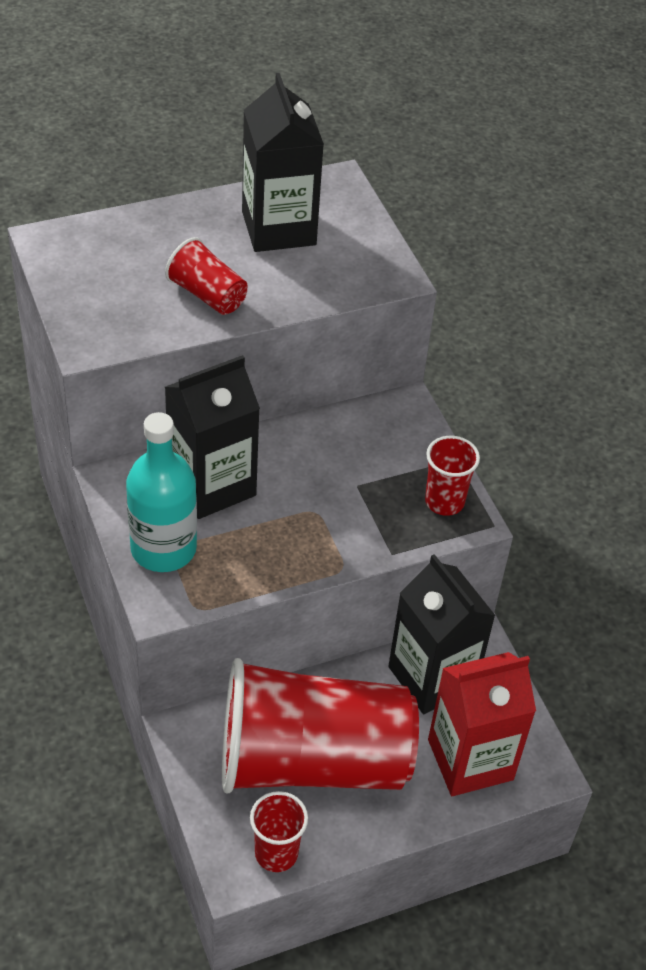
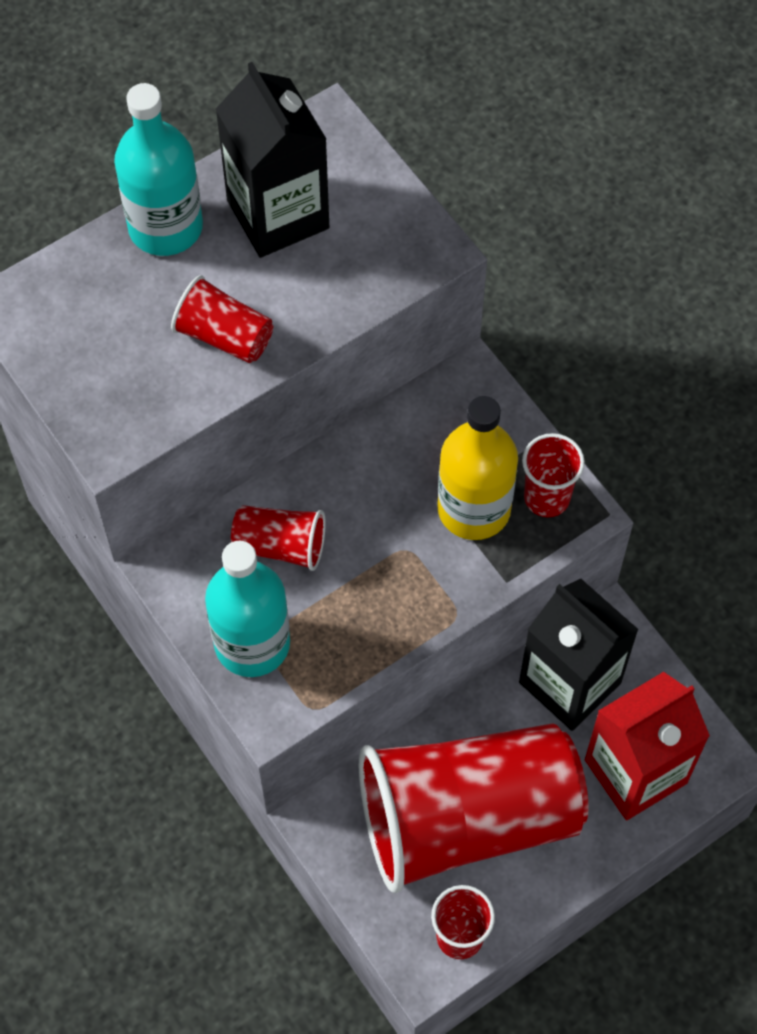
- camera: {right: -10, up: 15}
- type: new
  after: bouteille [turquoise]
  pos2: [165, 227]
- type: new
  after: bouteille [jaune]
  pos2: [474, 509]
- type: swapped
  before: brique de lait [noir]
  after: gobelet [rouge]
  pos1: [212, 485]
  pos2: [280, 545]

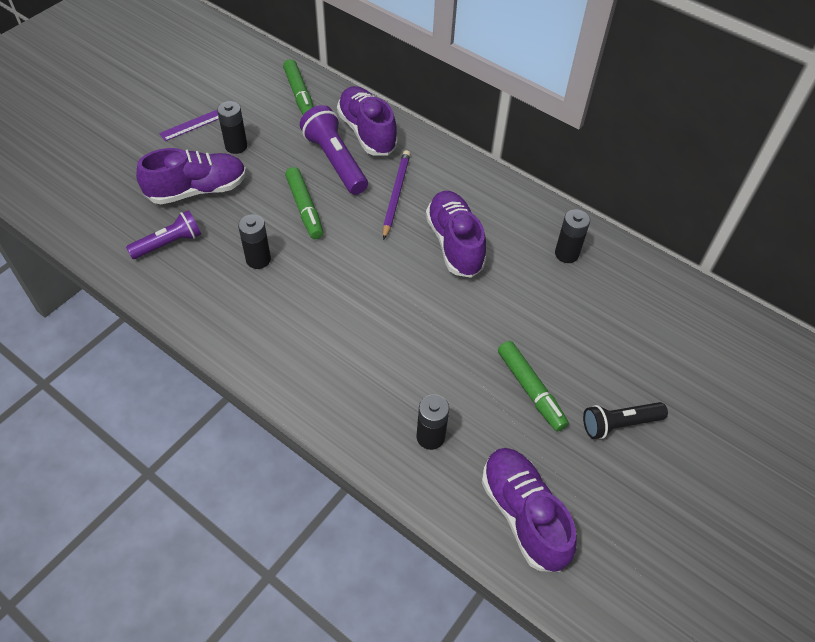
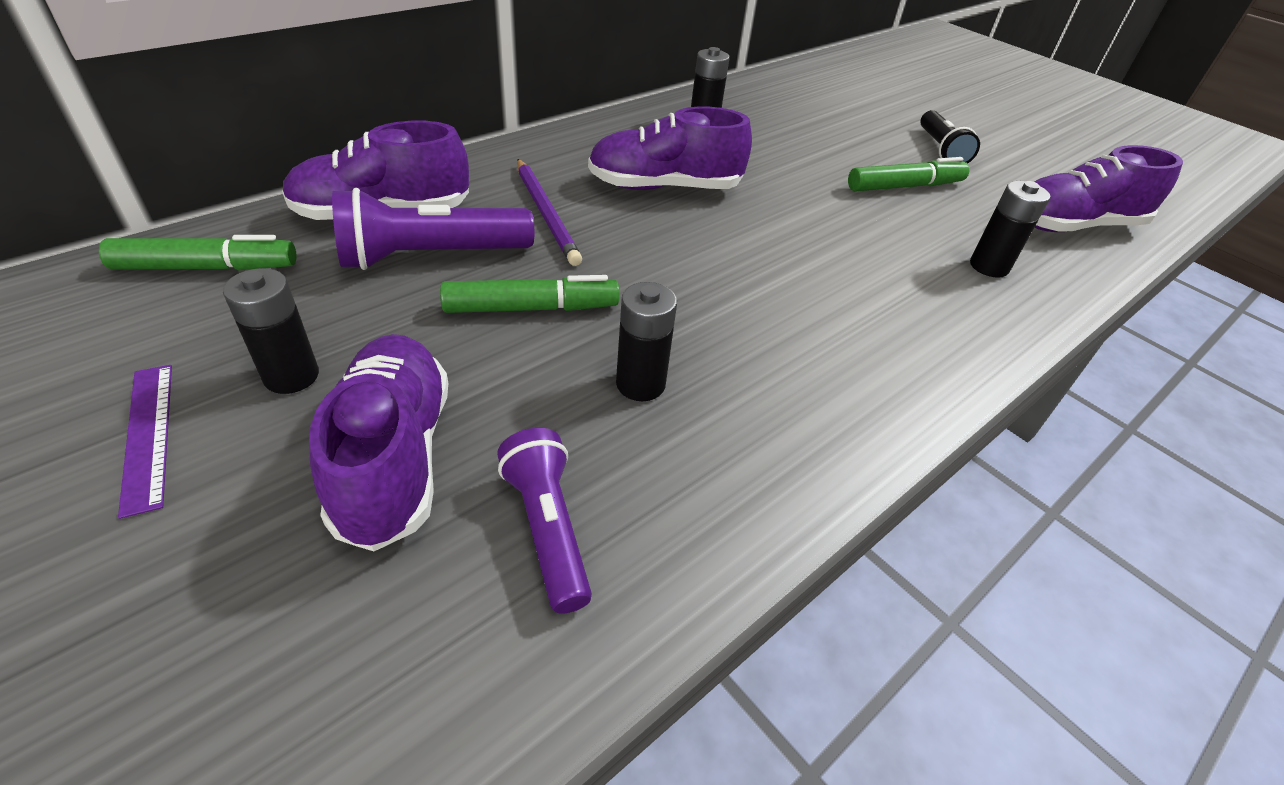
- camera: {right: -80, up: -10}
- type: rotated
  before: crayon [violet]
  pos1: [396, 195]
  pos2: [546, 213]
  turn: -135

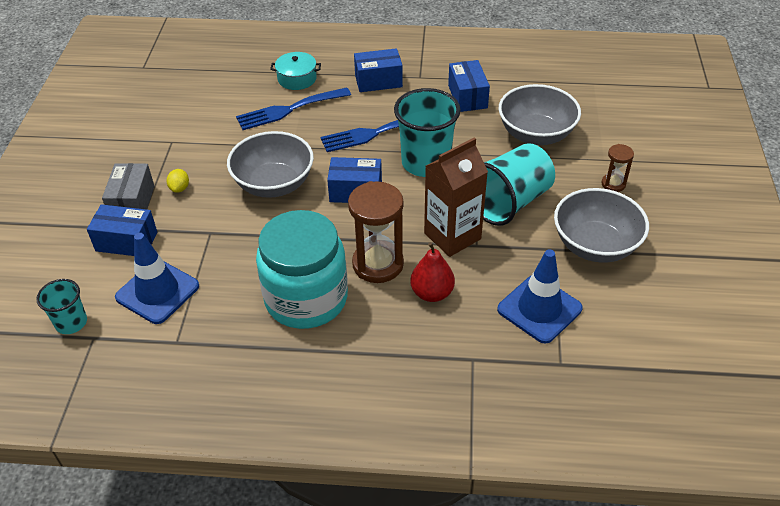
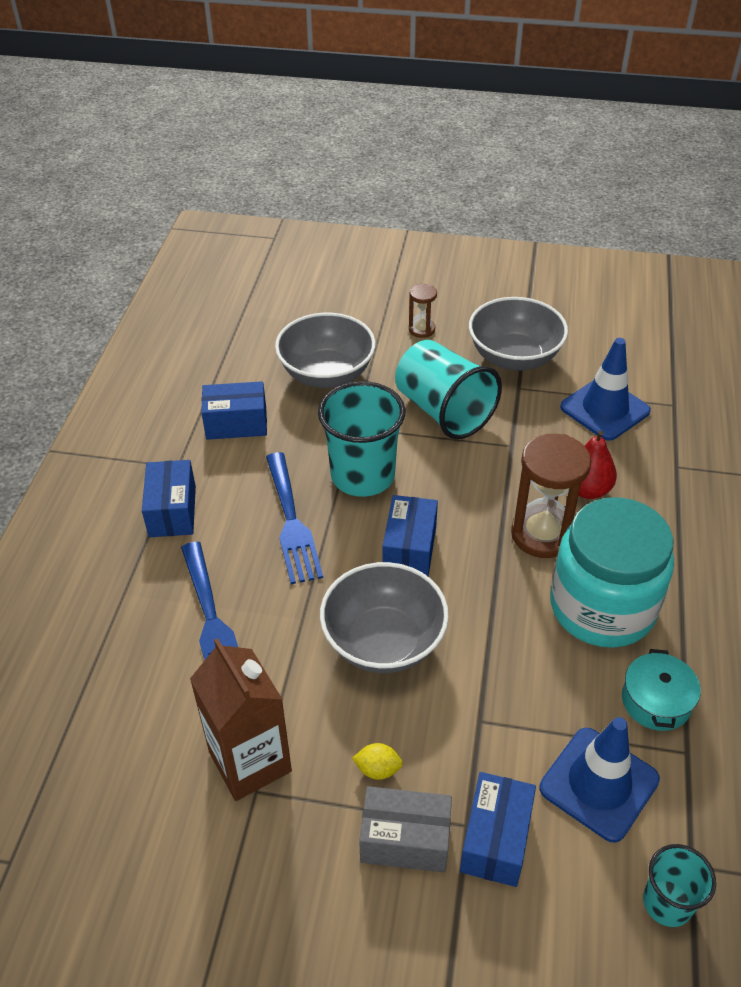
- camera: {right: -85, up: 0}
- type: shifted
  before: marmite [turquoise]
  pos1: [297, 78]
  pos2: [656, 701]
- type: shifted
  before: brique de lait [marron]
  pos1: [452, 236]
  pos2: [250, 762]

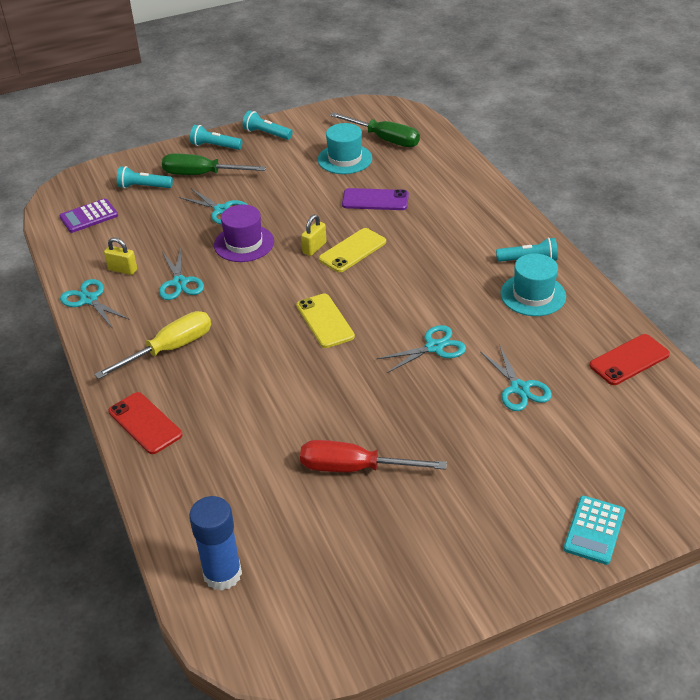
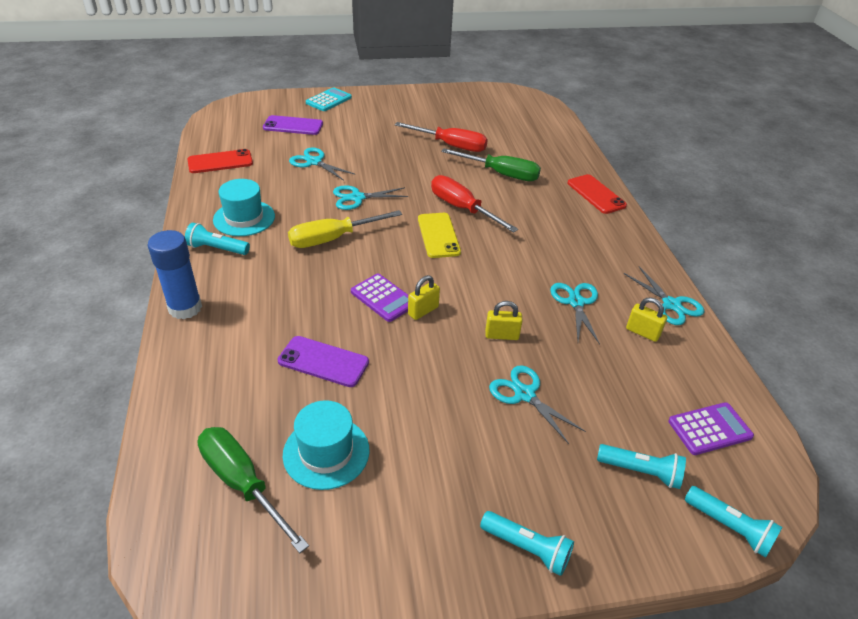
- camera: {right: -170, up: 0}
- type: new
  after: téléphone [violet]
  pos2: [293, 126]
- type: new
  after: tournevis [rouge]
  pos2: [462, 208]
- type: shifted
  before: tournevis [jaune]
  pos1: [170, 349]
  pos2: [332, 239]
- type: shifted
  before: tournevis [vert]
  pos1: [202, 174]
  pos2: [501, 174]
- type: shifted
  before: bâton de colle [bleu]
  pos1: [222, 574]
  pos2: [185, 308]
- type: shifted
  before: lampe de poche [turquoise]
  pos1: [266, 134]
  pos2: [729, 527]
- type: swapped
  before: chapeau [violet]
  after: cadenas [jaune]
  pos1: [244, 243]
  pos2: [501, 335]
- type: swapped
  before: téléphone [jaune]
  after: calculatrice [violet]
  pos1: [352, 250]
  pos2: [383, 298]
- type: rotated
  before: ciseaux [turquoise]
  pos1: [519, 388]
  pos2: [314, 162]
  turn: -45

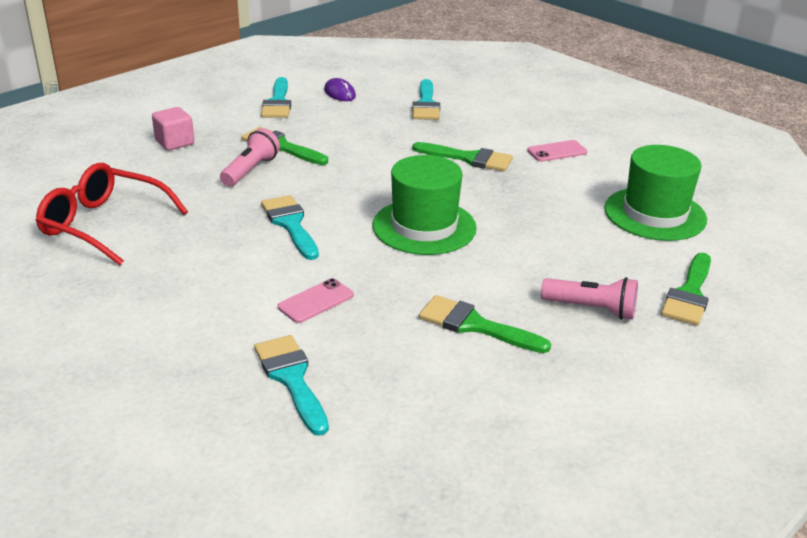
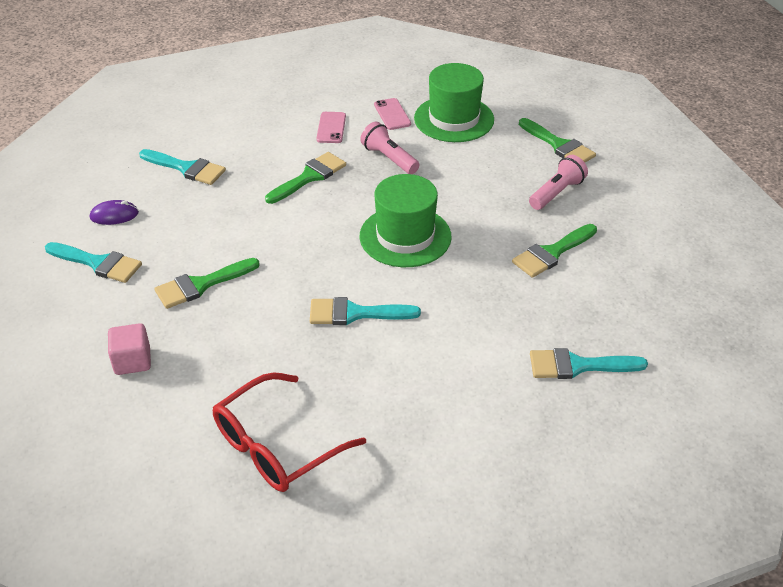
- camera: {right: -65, up: 10}
- type: shifted
  before: lampe de poche [rose]
  pos1: [251, 170]
  pos2: [389, 158]
- type: shifted
  before: téléphone [rose]
  pos1: [316, 301]
  pos2: [392, 114]

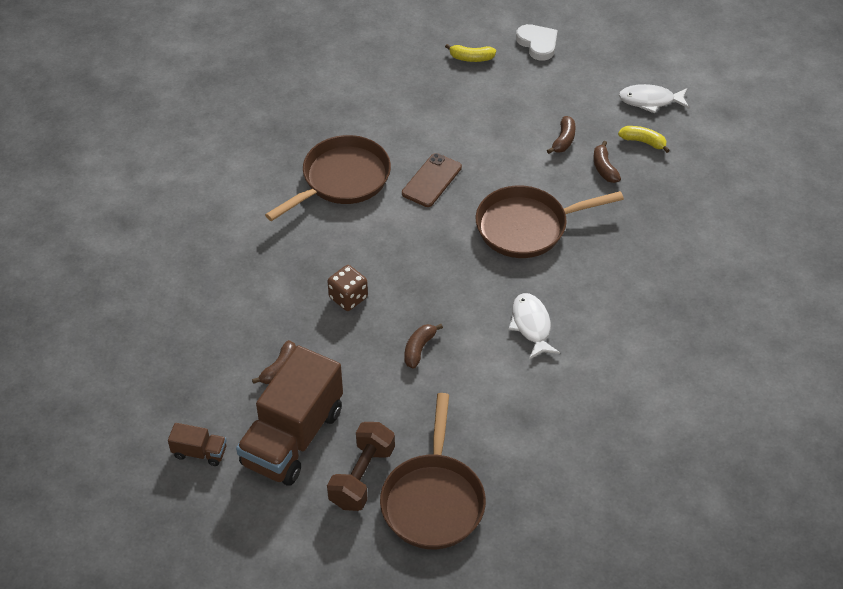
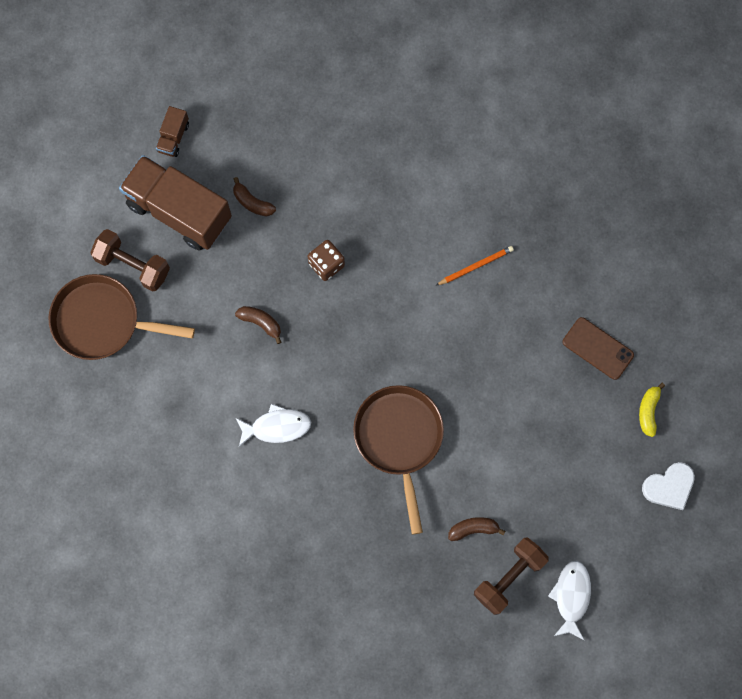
- camera: {right: 95, up: 25}
- type: gone
  before: banane [marron]
  pos1: [563, 140]
- type: shifted
  before: téléphone [marron]
  pos1: [431, 180]
  pos2: [598, 348]
- type: swapped
  before: poêle [marron]
  after: crayon [orange]
  pos1: [341, 180]
  pos2: [476, 266]
- type: swapped
  before: banane [jaune]
  after: haltère [marron]
  pos1: [643, 142]
  pos2: [509, 577]

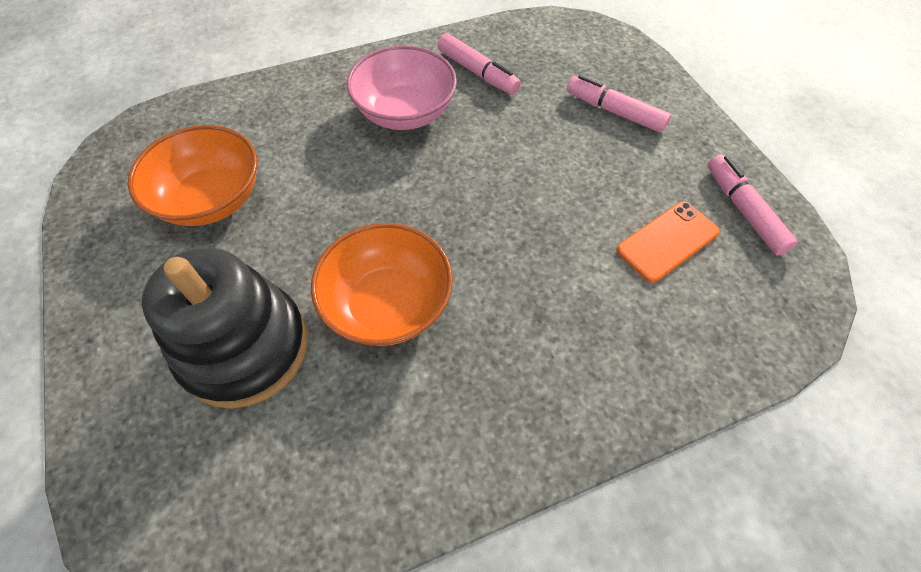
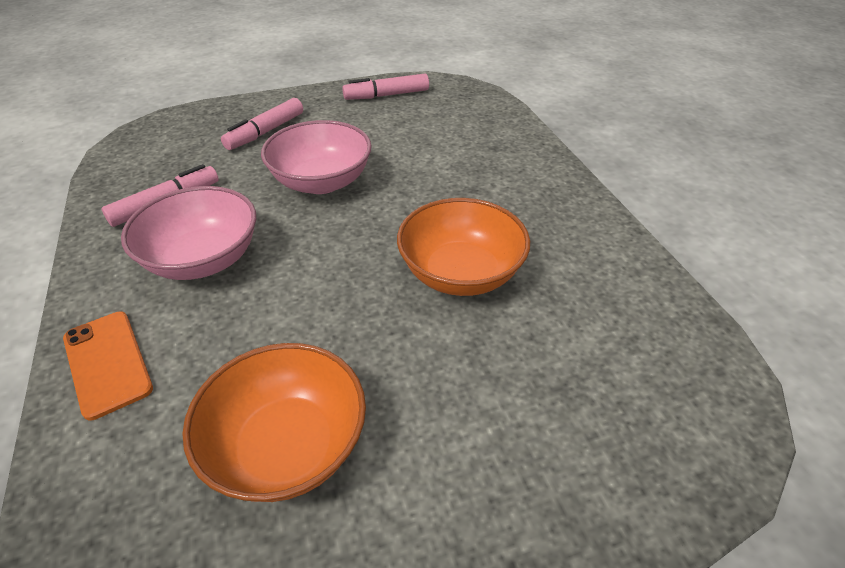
- camera: {right: -85, up: -15}
- type: gone
  before: jouet à empiler [noir]
  pos1: [245, 347]
- type: new
  after: bol [rose]
  pos2: [321, 182]
- type: shifted
  before: téléphone [orange]
  pos1: [667, 241]
  pos2: [107, 363]

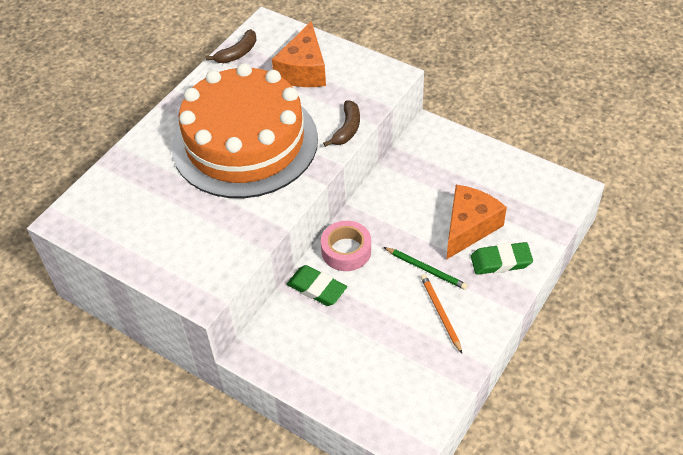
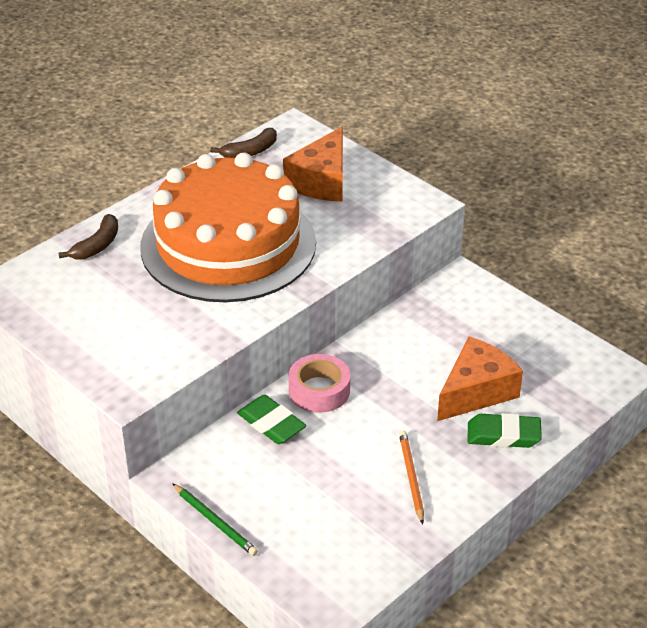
- camera: {right: 10, up: -10}
- type: shifted
  before: banane [marron]
  pos1: [347, 129]
  pos2: [97, 245]
- type: shifted
  before: crayon [vert]
  pos1: [426, 269]
  pos2: [215, 521]

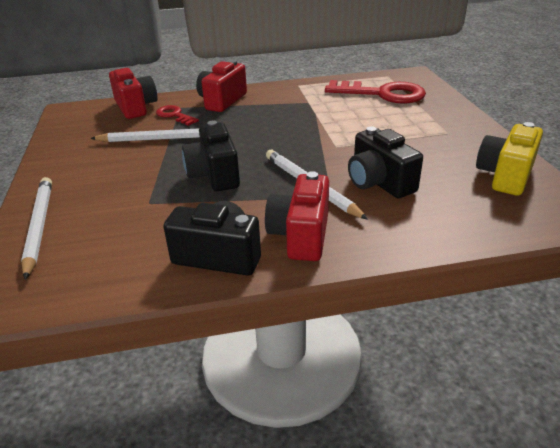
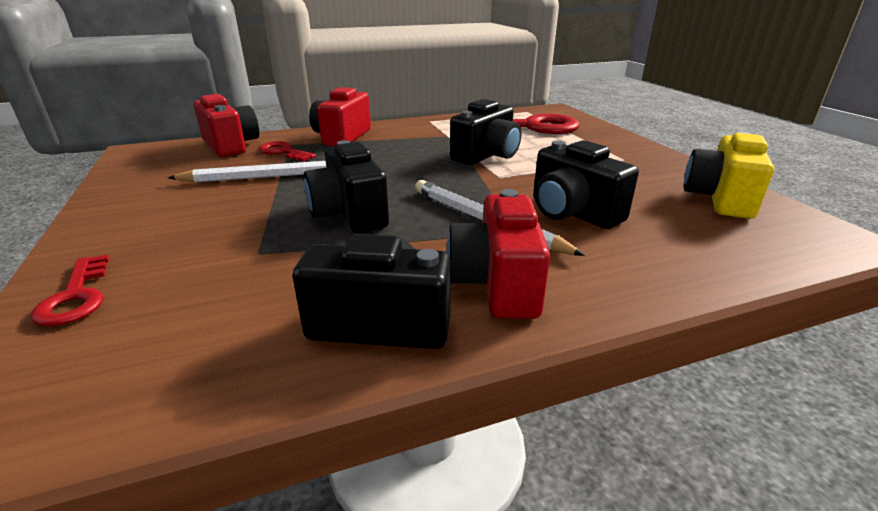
- camera: {right: -10, up: -5}
- type: new
  after: appareil photo [noir]
  pos2: [486, 155]
- type: swapped
  before: crayon [blanc]
  after: clé [rouge]
  pos1: [39, 226]
  pos2: [76, 296]

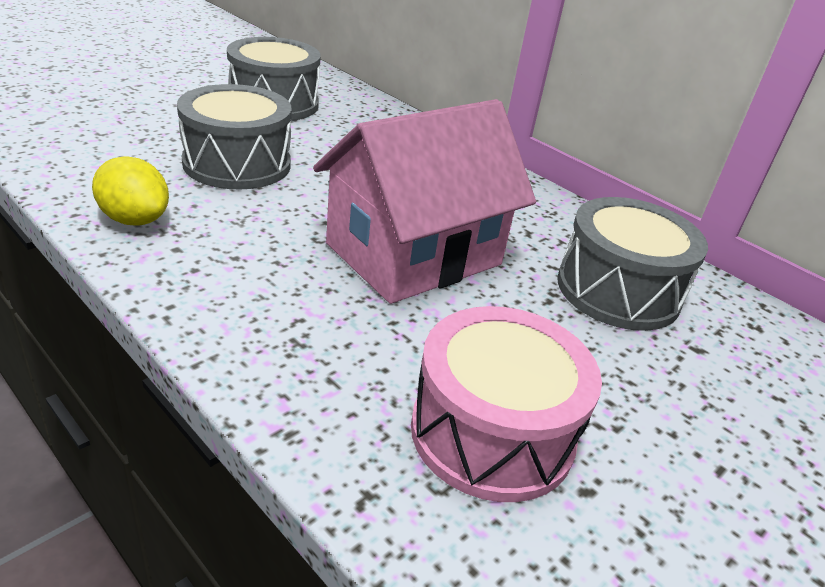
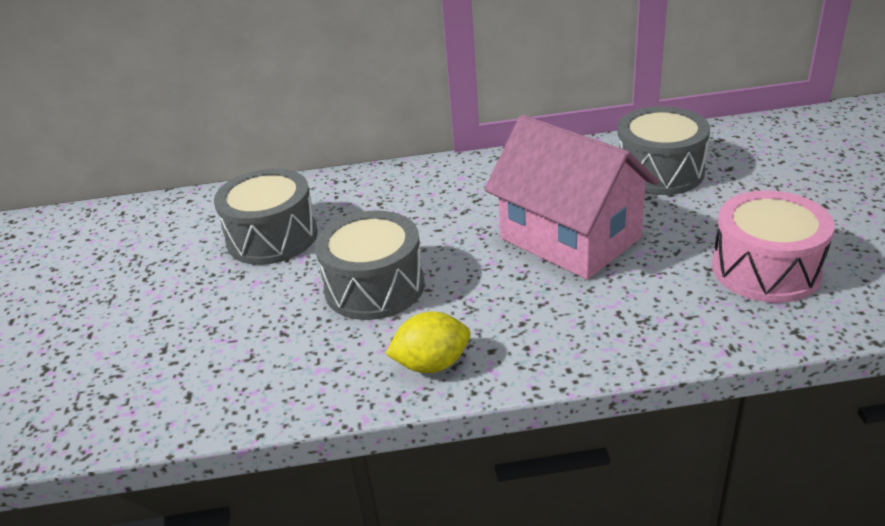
- camera: {right: -45, up: 0}
- type: rotated
  before: maison [rose]
  pos1: [414, 254]
  pos2: [570, 238]
  turn: -45

